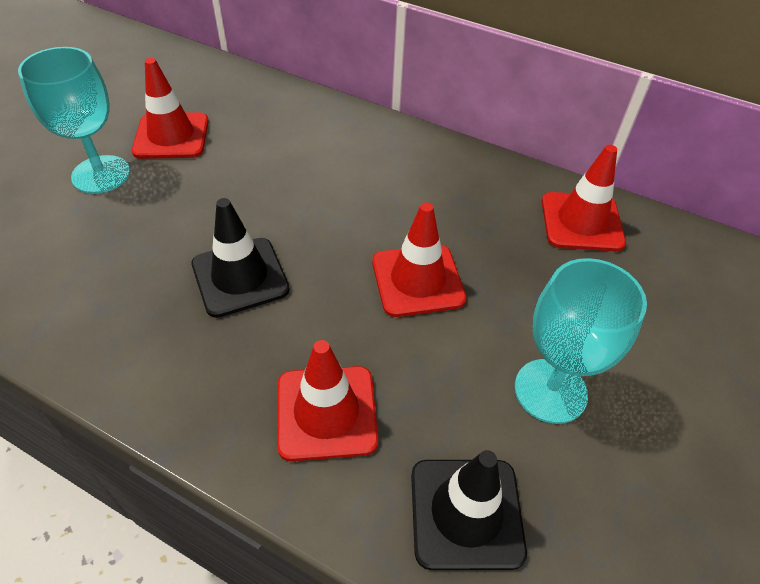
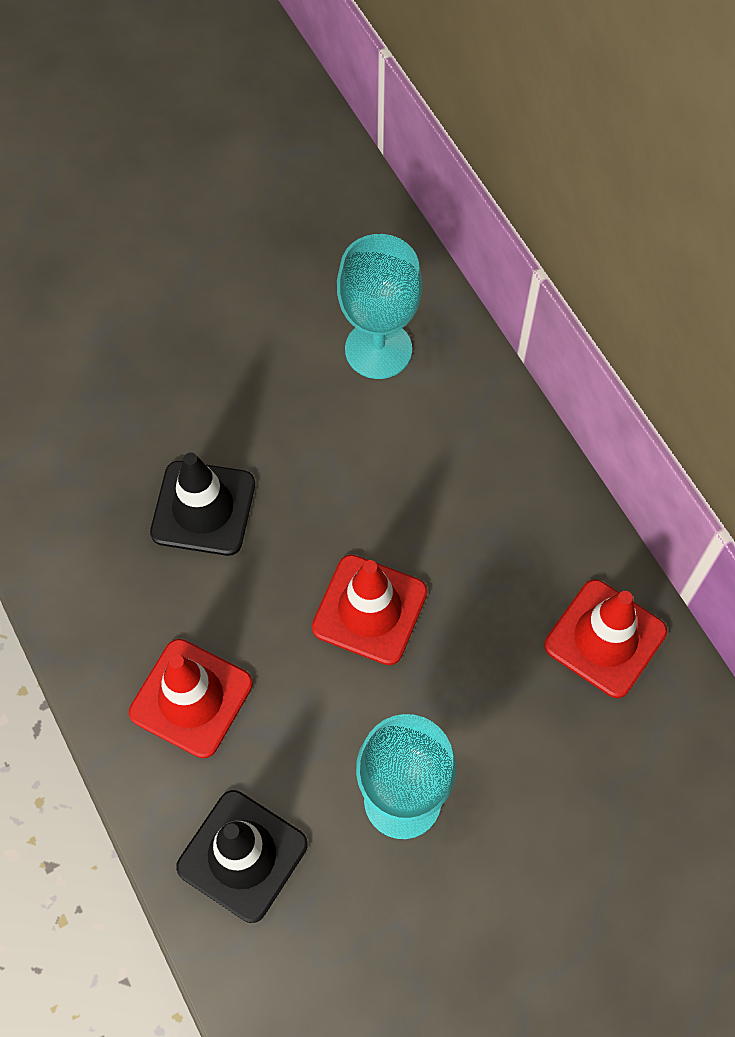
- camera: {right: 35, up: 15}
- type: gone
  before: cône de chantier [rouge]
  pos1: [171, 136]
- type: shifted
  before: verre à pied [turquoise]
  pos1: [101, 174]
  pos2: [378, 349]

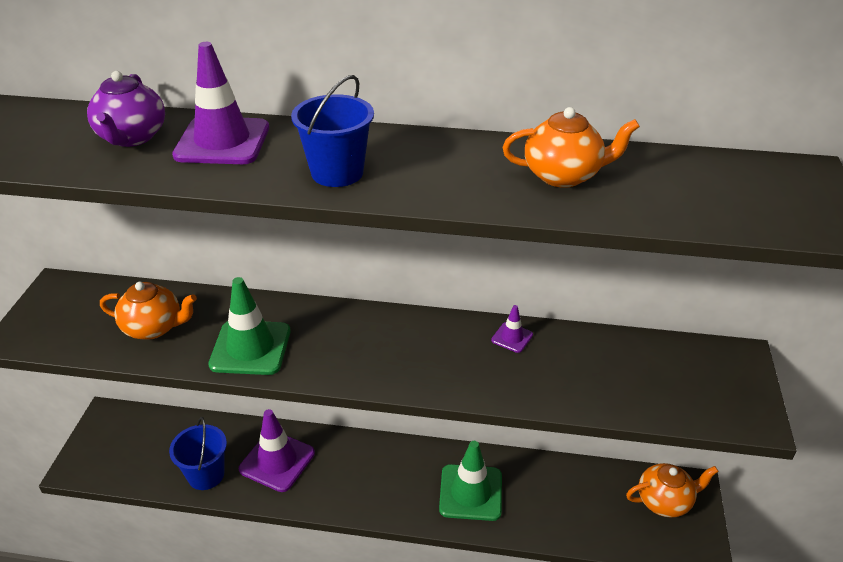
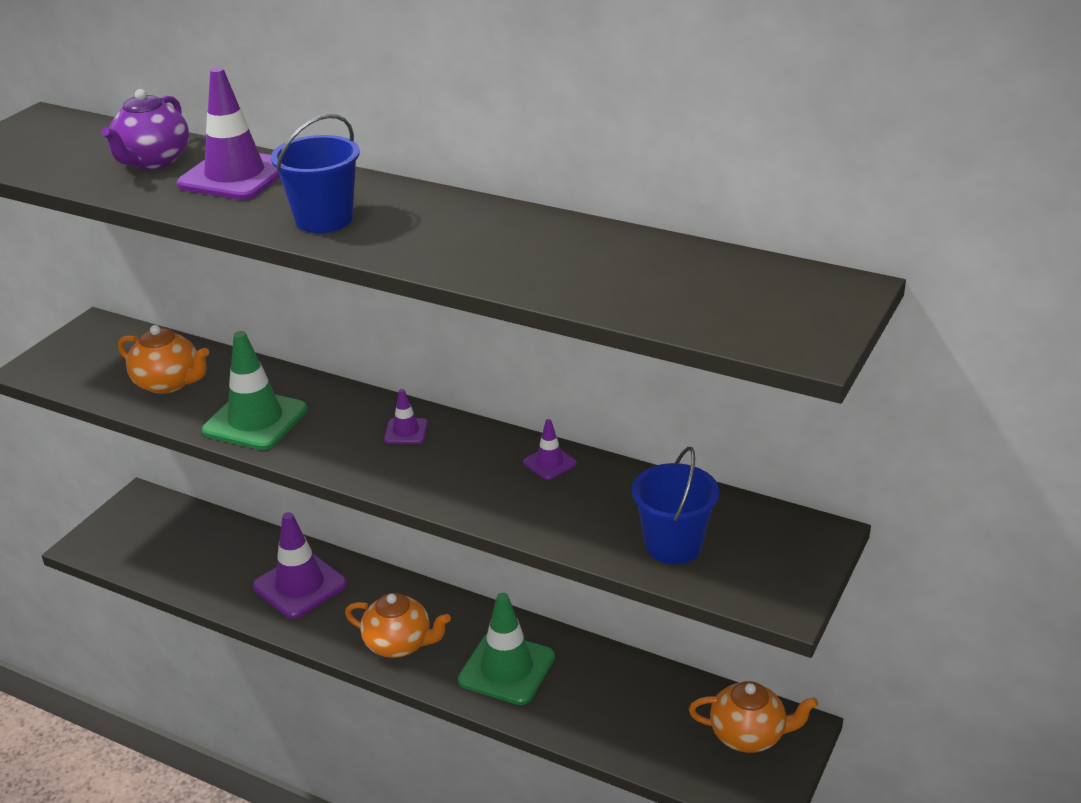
- camera: {right: 20, up: -5}
- type: new
  after: cône de chantier [violet]
  pos2: [406, 431]
- type: shifted
  before: seau [bleu]
  pos1: [206, 475]
  pos2: [673, 545]
- type: shifted
  before: théière [orange]
  pos1: [563, 175]
  pos2: [399, 644]

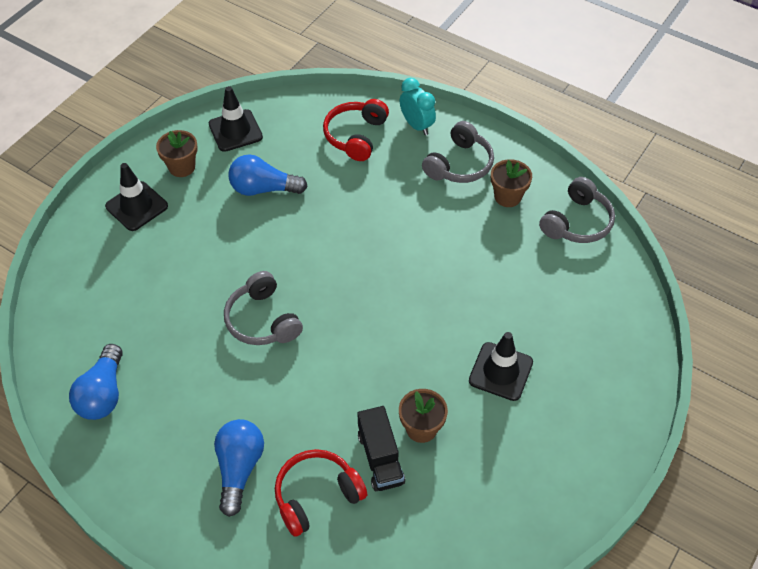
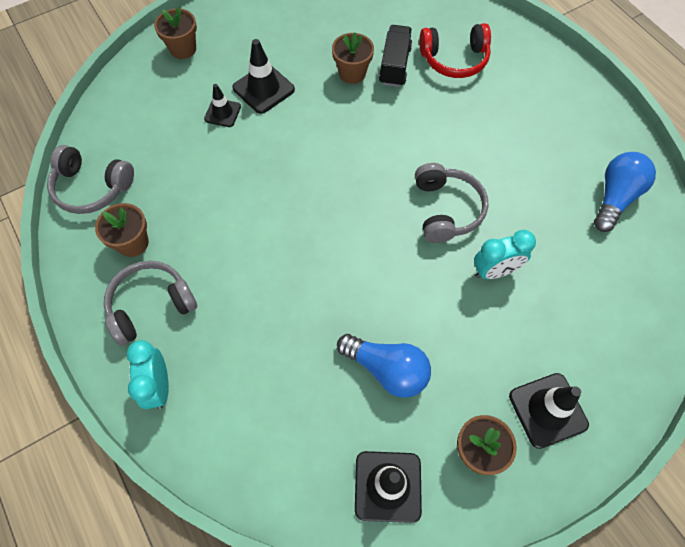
- camera: {right: -155, up: 10}
- type: gone
  before: ampoule [bleu]
  pos1: [239, 468]
- type: gone
  before: casque audio [rouge]
  pos1: [356, 136]
- type: new
  after: pot de fleurs [marron]
  pos2: [183, 49]
- type: new
  after: cône de chantier [noir]
  pos2: [222, 113]
- type: new
  after: réveil [turquoise]
  pos2: [494, 271]
- type: rotated
  before: casque audio [gris]
  pos1: [577, 222]
  pos2: [92, 187]
  turn: -135

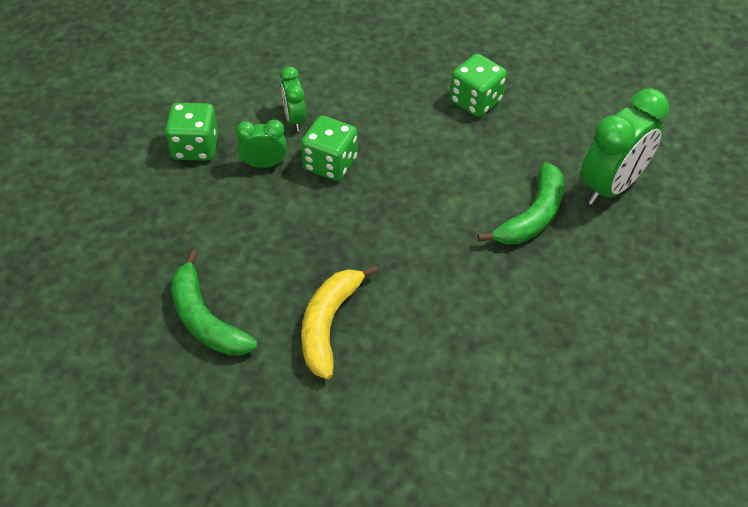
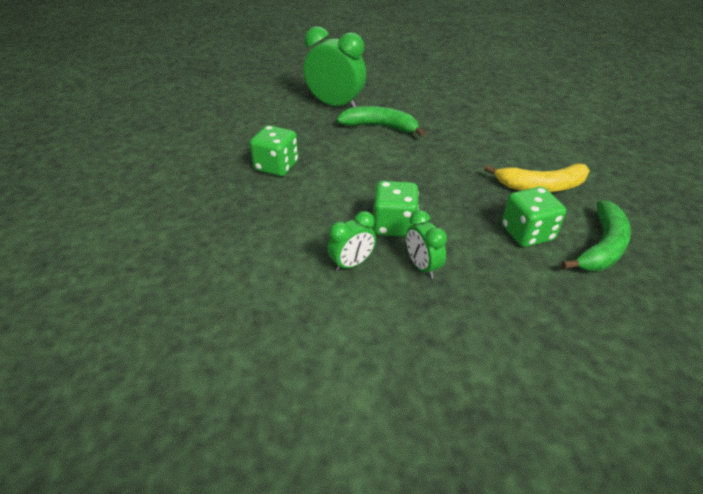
- camera: {right: -110, up: -10}
- type: shifted
  before: dé [vert]
  pos1: [196, 147]
  pos2: [527, 233]

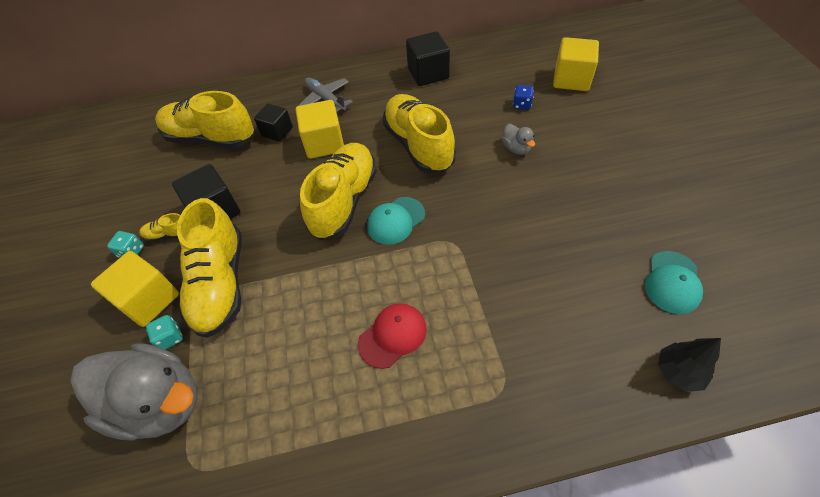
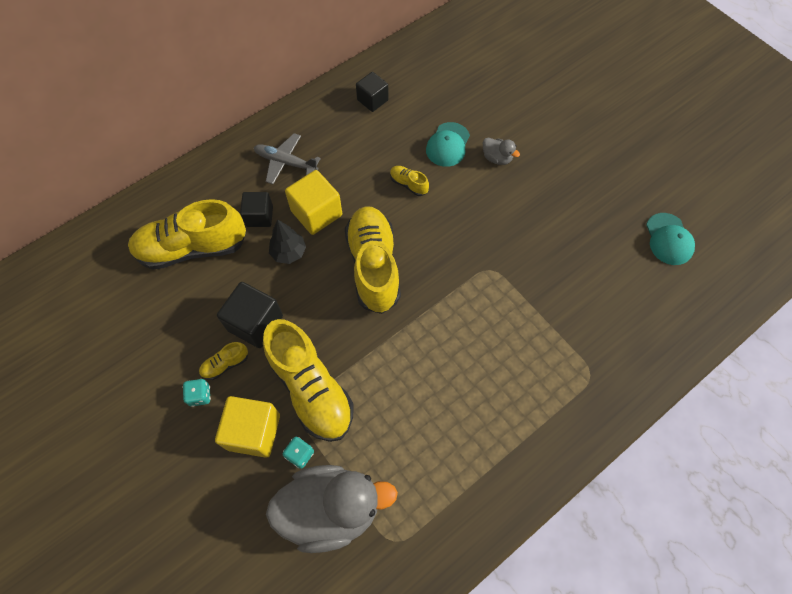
- camera: {right: -30, up: 10}
- type: gone
  before: casquette [rouge]
  pos1: [393, 336]
- type: gone
  before: dé [bleu]
  pos1: [521, 105]
- type: gone
  before: cube [jaune]
  pos1: [571, 79]
- type: shifted
  before: casquette [turquoise]
  pos1: [395, 220]
  pos2: [448, 145]
- type: shifted
  before: arbre [noir]
  pos1: [678, 372]
  pos2: [289, 252]
- type: scaled
  before: chaussure [jaune]
  pos1: [418, 145]
  pos2: [408, 184]
  scale: 0.42
- type: scaled
  before: cube [noir]
  pos1: [428, 73]
  pos2: [372, 100]
  scale: 0.66

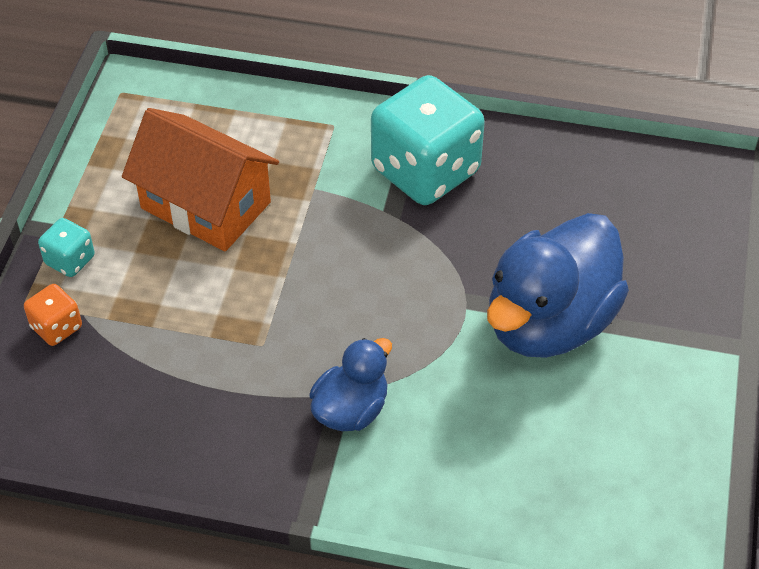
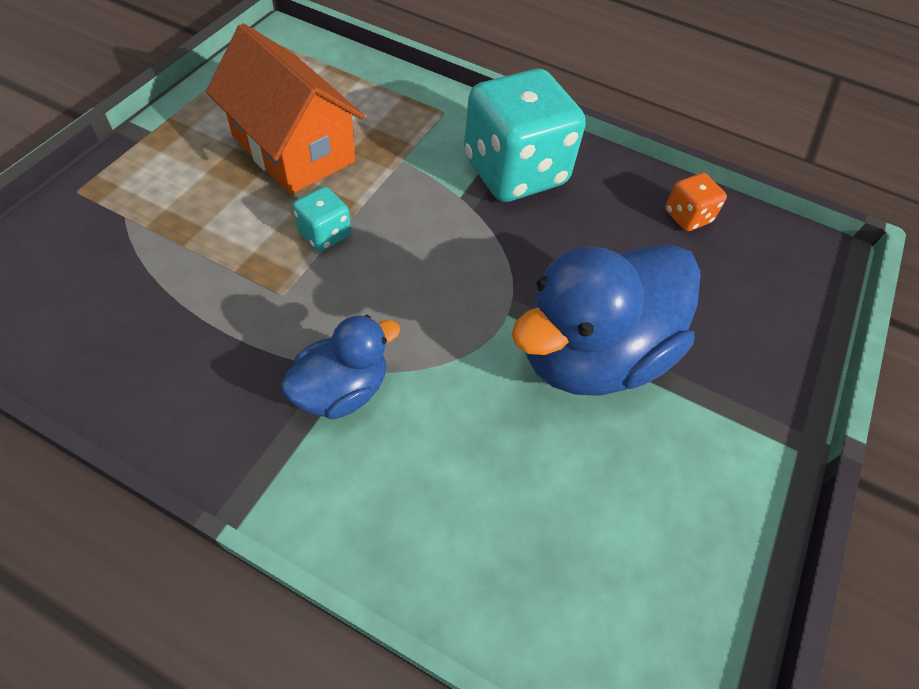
- camera: {right: 10, up: 5}
- type: shifted
  before: dé [orange]
  pos1: [56, 327]
  pos2: [687, 217]
- type: shifted
  before: dé [turquoise]
  pos1: [70, 260]
  pos2: [324, 234]

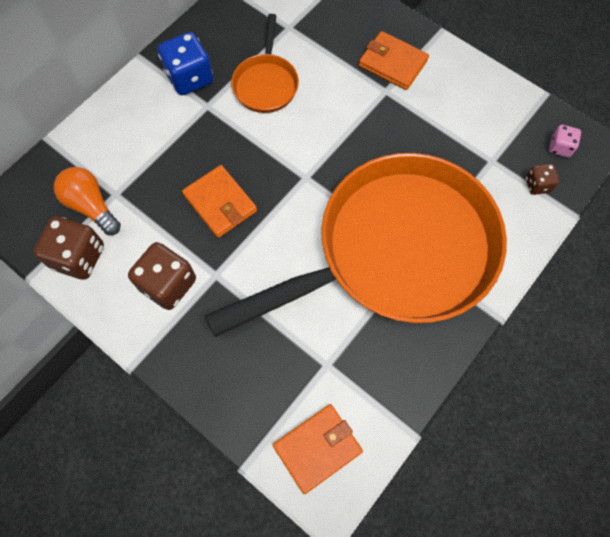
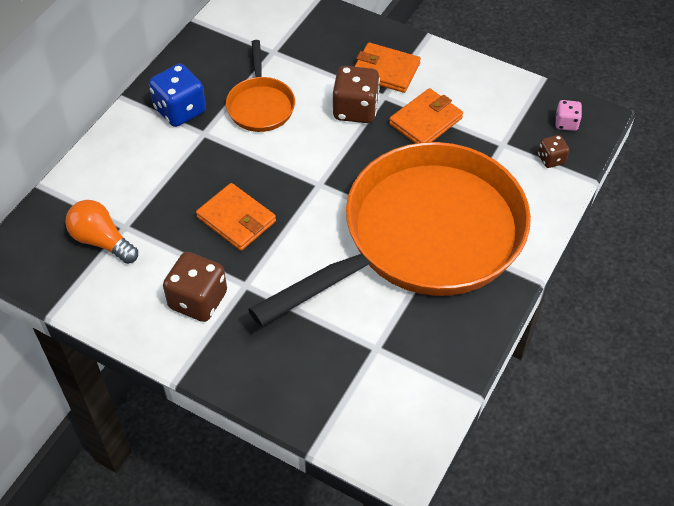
- camera: {right: -10, up: -15}
- type: shifted
  before: dé [marron]
  pos1: [78, 257]
  pos2: [355, 109]
- type: shifted
  before: portefeuille [orange]
  pos1: [317, 448]
  pos2: [426, 121]

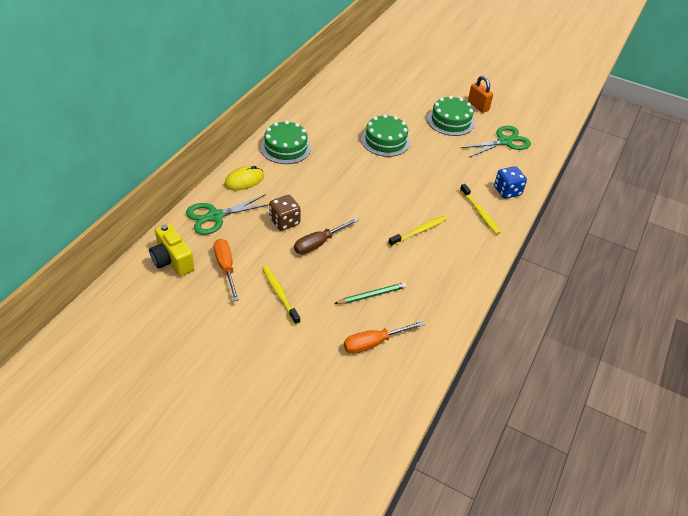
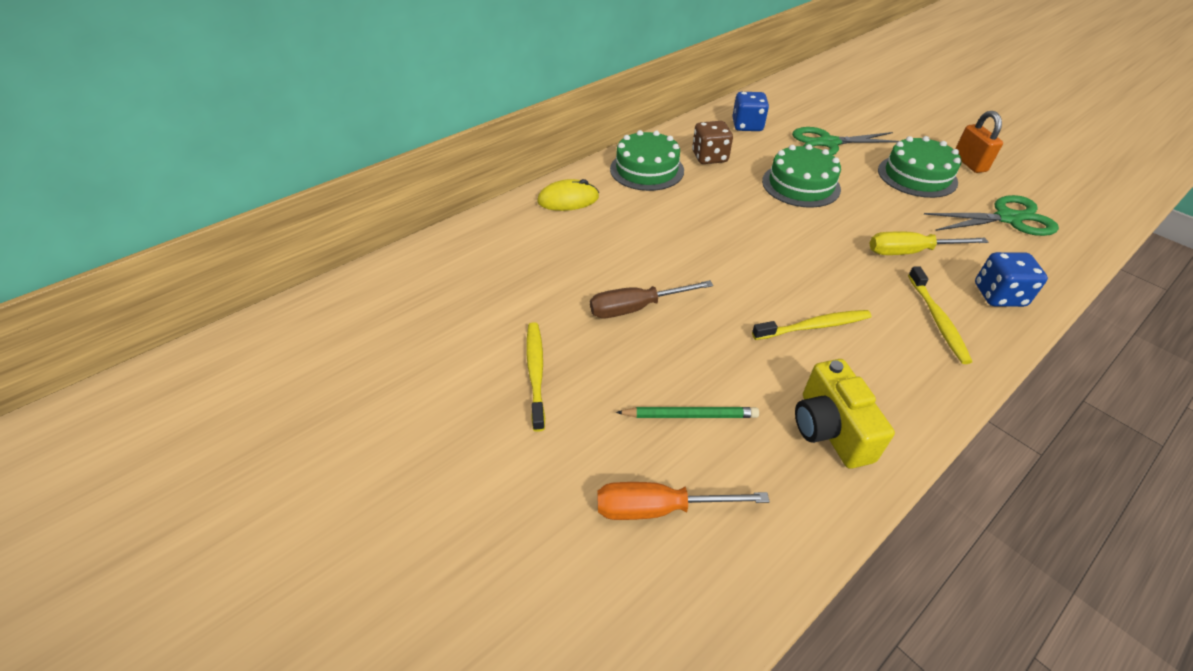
- camera: {right: 25, up: 0}
- type: gone
  before: tournevis [orange]
  pos1: [226, 268]
- type: new
  after: dé [bleu]
  pos2: [747, 126]
- type: new
  after: tournevis [jaune]
  pos2: [910, 252]
- type: shifted
  before: appareil photo [jaune]
  pos1: [172, 260]
  pos2: [830, 429]
- type: shifted
  before: ciseaux [vert]
  pos1: [215, 216]
  pos2: [828, 143]
- type: shifted
  before: dé [marron]
  pos1: [284, 222]
  pos2: [709, 157]

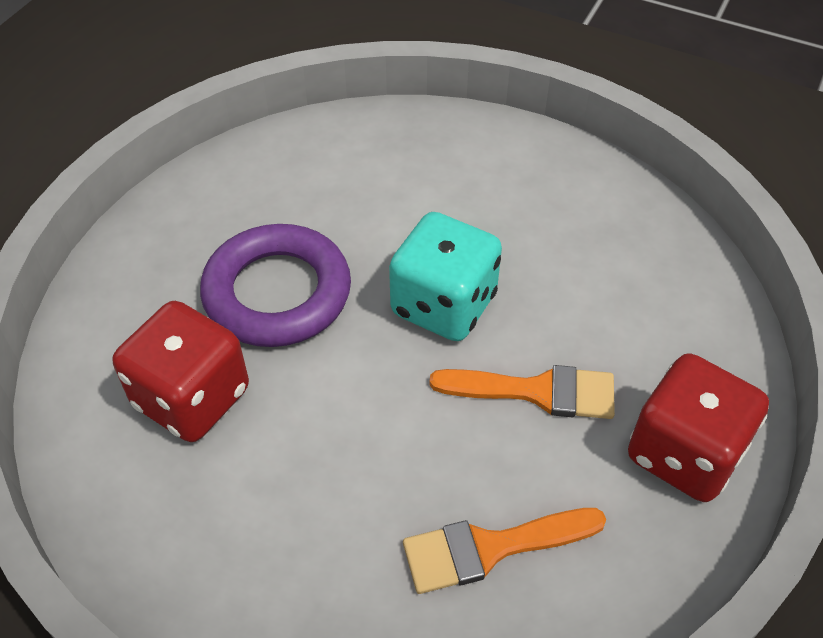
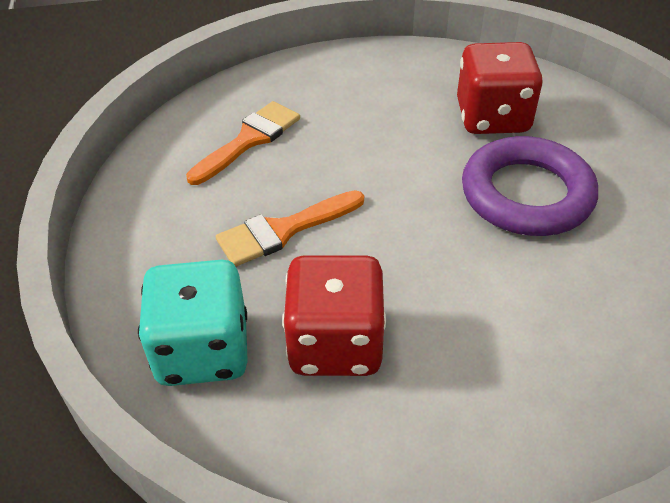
- camera: {right: 145, up: -5}
- type: shifted
  before: dé [turquoise]
  pos1: [443, 305]
  pos2: [203, 351]
- type: shifted
  before: dé [rouge]
  pos1: [684, 453]
  pos2: [335, 344]

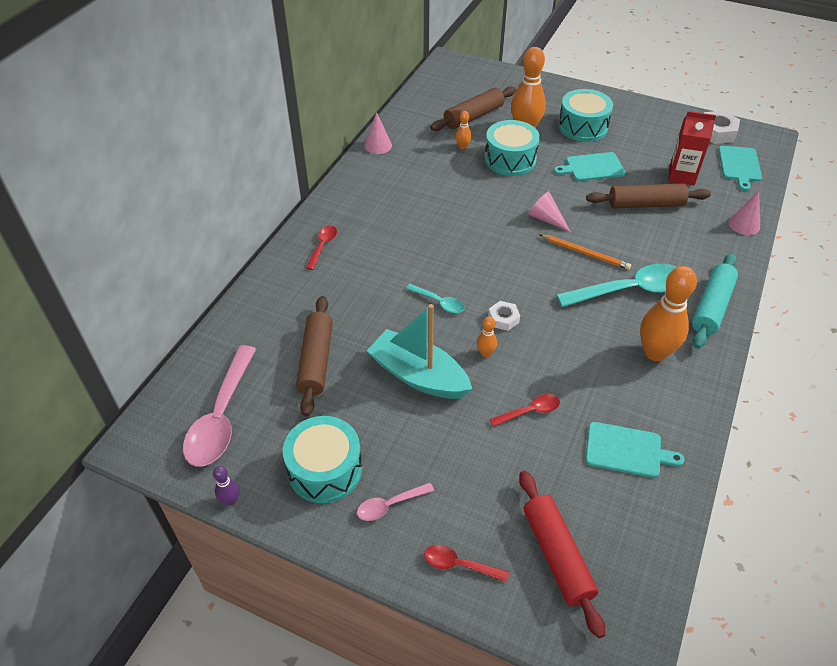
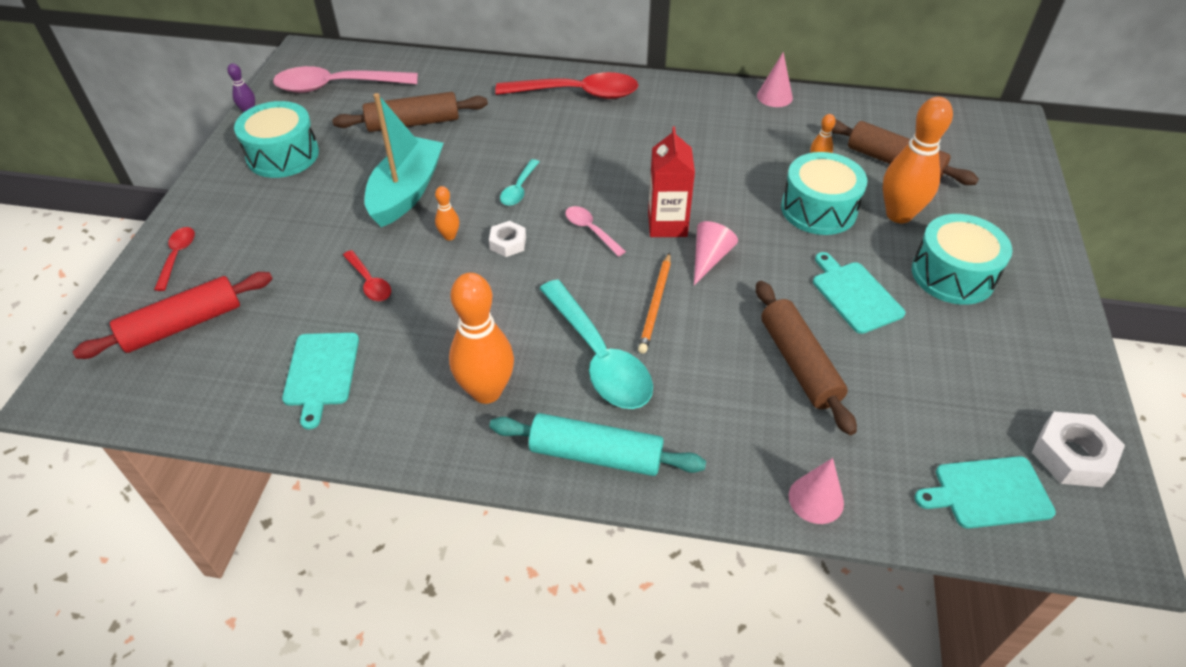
- camera: {right: 75, up: 0}
- type: shifted
  before: cuillère [rose]
  pos1: [390, 505]
  pos2: [590, 230]
- type: shifted
  before: brique de lait [rouge]
  pos1: [681, 176]
  pos2: [667, 224]
- type: scaled
  before: cuillère [rouge]
  pos1: [322, 246]
  pos2: [577, 93]
  scale: 2.04

